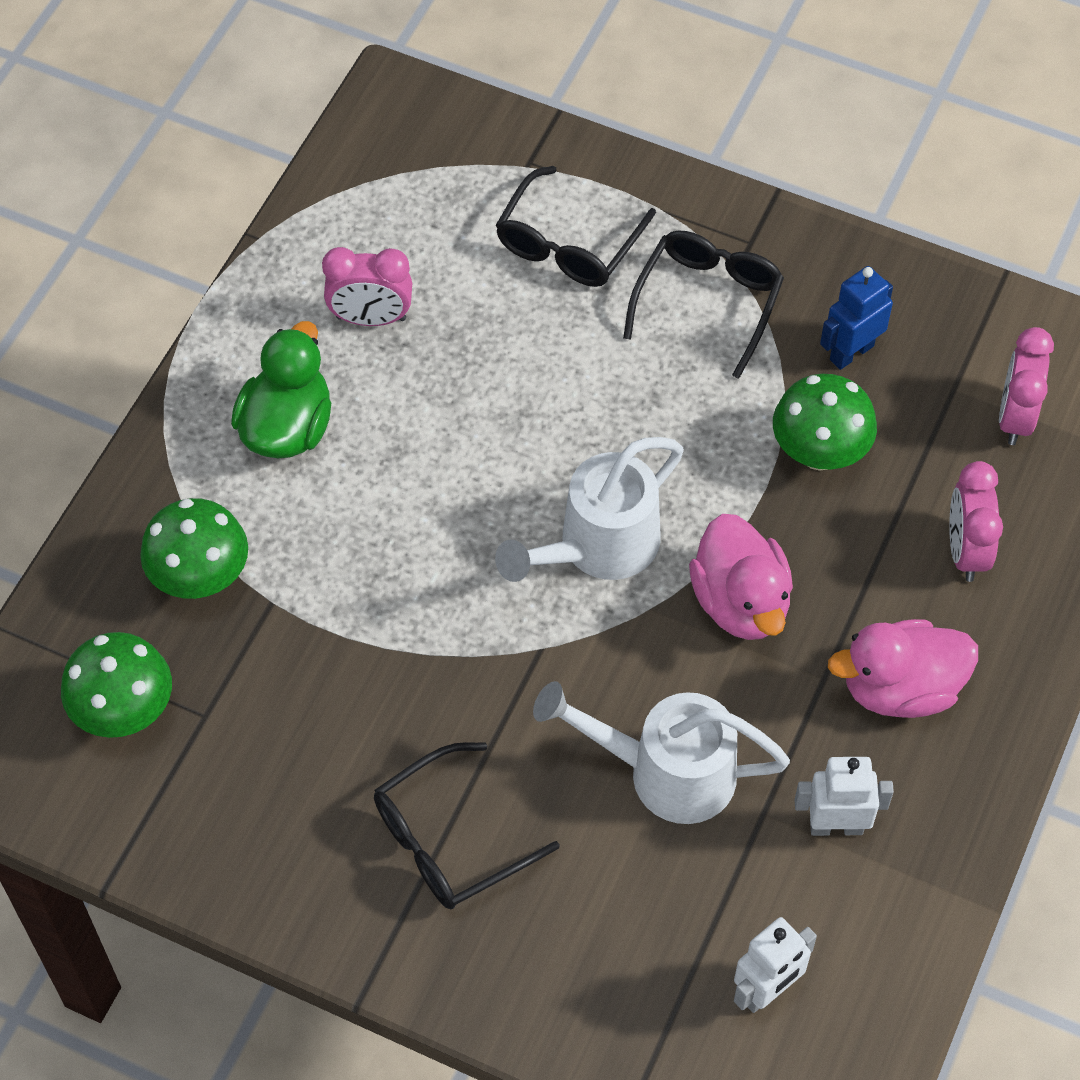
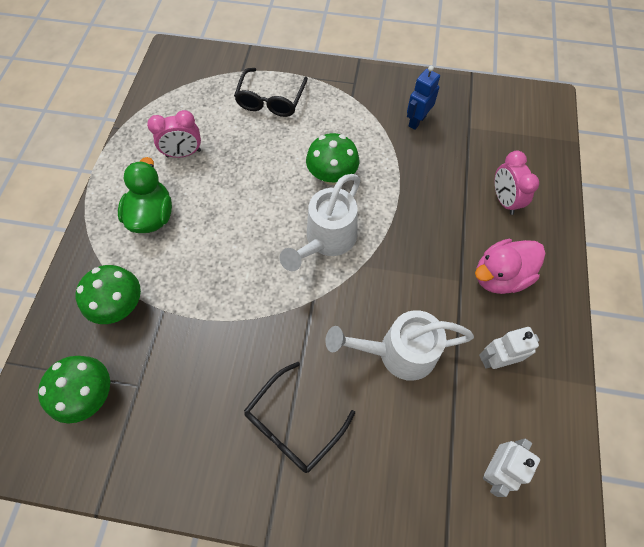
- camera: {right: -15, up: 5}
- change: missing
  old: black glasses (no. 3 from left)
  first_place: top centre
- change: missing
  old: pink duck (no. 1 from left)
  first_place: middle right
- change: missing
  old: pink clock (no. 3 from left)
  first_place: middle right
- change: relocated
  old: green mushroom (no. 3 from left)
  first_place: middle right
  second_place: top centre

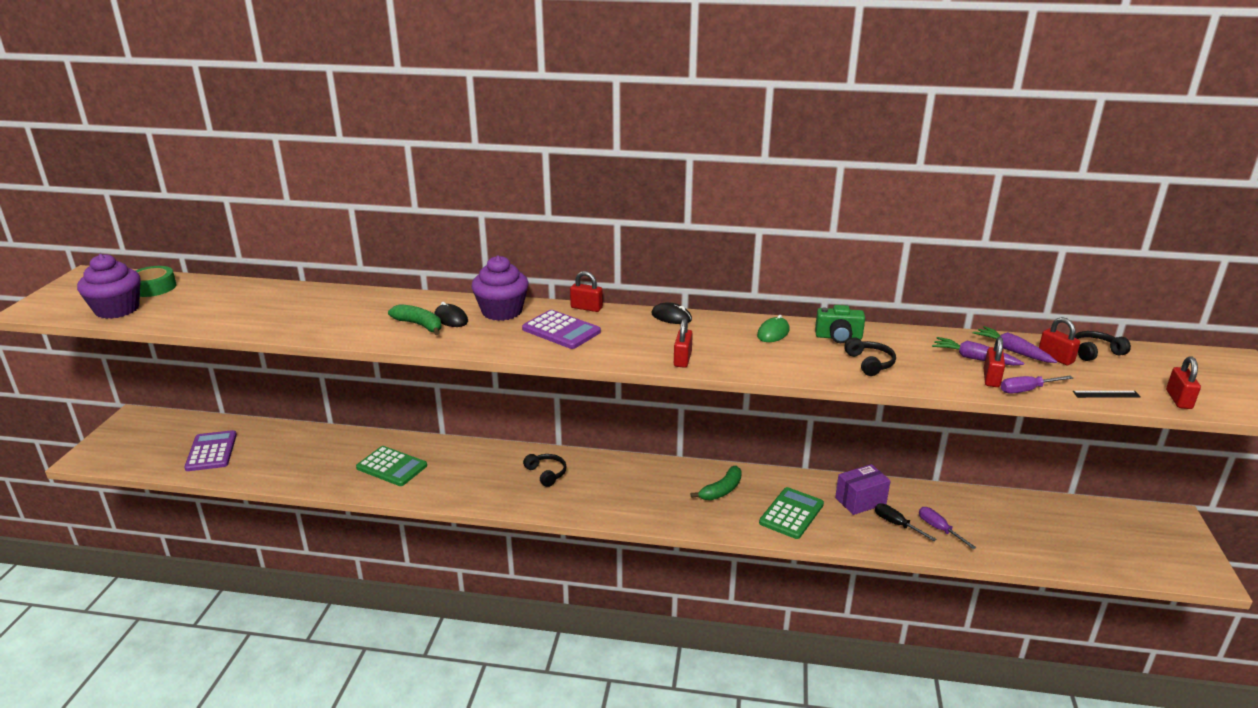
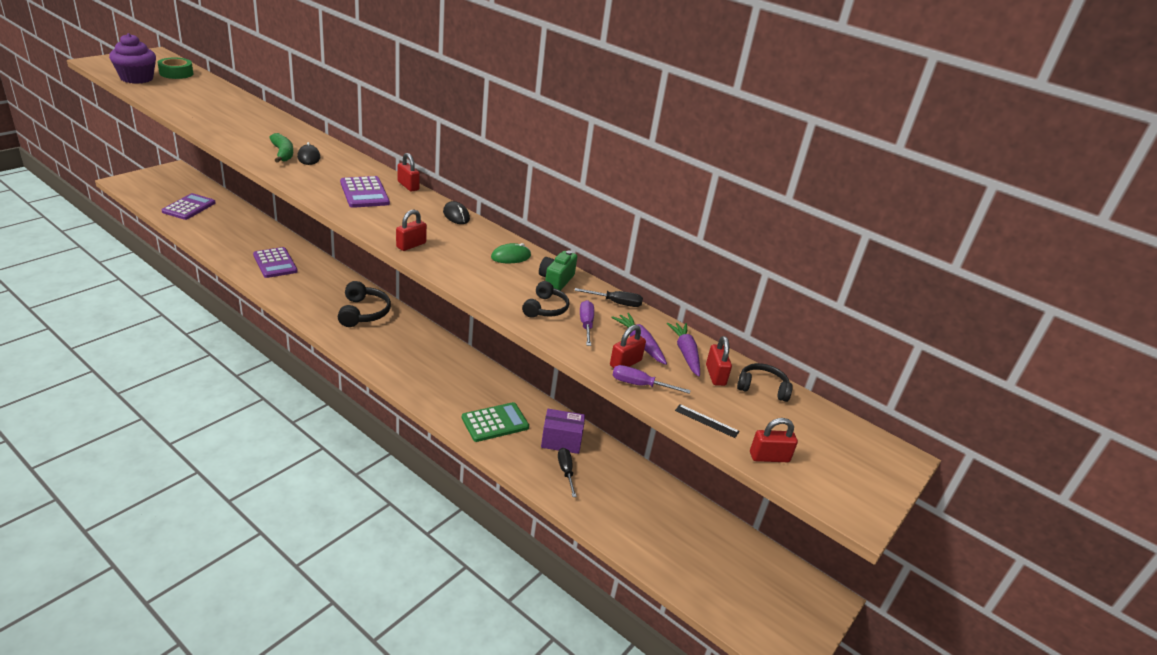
- camera: {right: 25, up: 5}
- change: missing
  old: purple cupcake (no. 2 from left)
  first_place: centre
- change: missing
  old: green banana (no. 2 from left)
  first_place: bottom centre
- change: appeared
  new: black screwdriver (no. 2 from left)
  second_place: centre
- change: relocated
  old: purple screwdriver (no. 1 from left)
  first_place: bottom right
  second_place: centre
- change: colour
  old: green calculator (no. 1 from left)
  new: purple calculator (no. 2 from left)
  first_place: middle left
  second_place: middle left
- change: spun
  old: green camera
  first_place: middle right
  second_place: centre
  degrees: 75
- change: spun
  old: red padlock (no. 5 from left)
  first_place: middle right
  second_place: bottom right
  degrees: 45
- change: size
  old: black headphones (no. 1 from left)
  first_place: centre
  second_place: middle left
  factor: 1.59

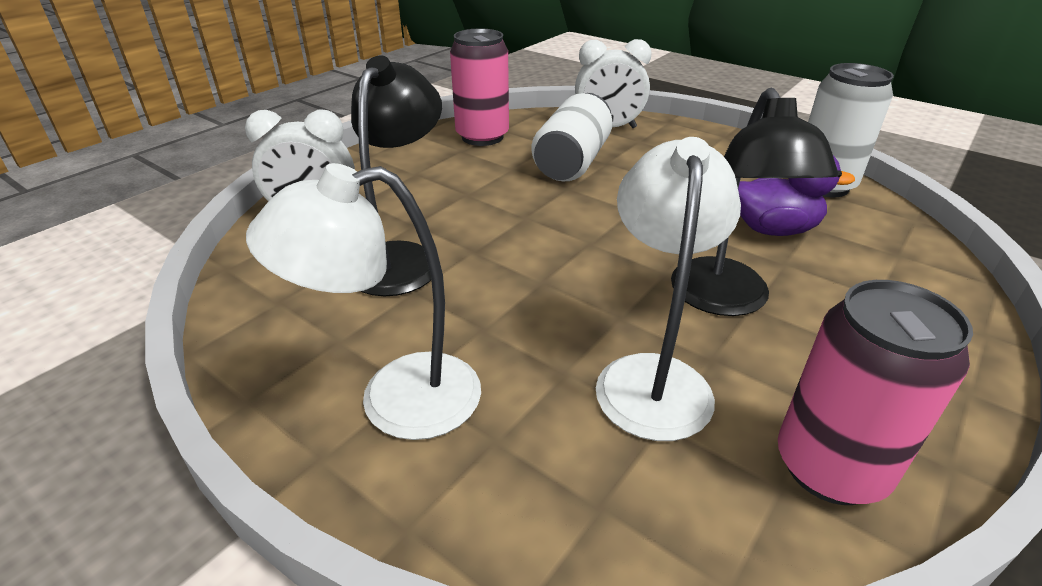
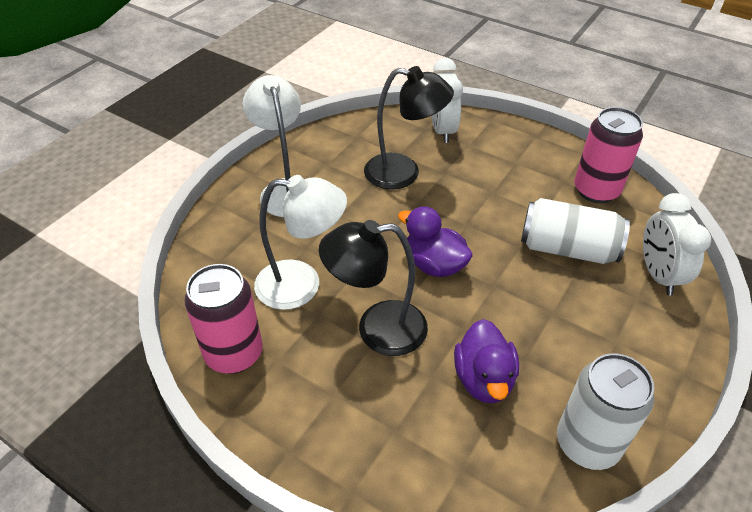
- camera: {right: 85, up: 10}
- change: appeared
  new: purple duck (no. 1 from left)
  second_place: centre

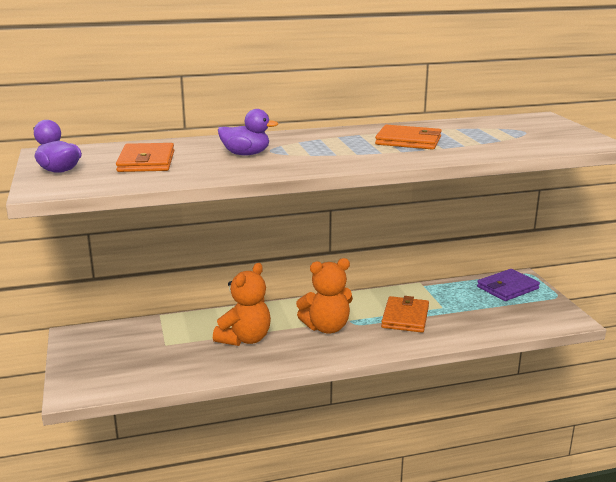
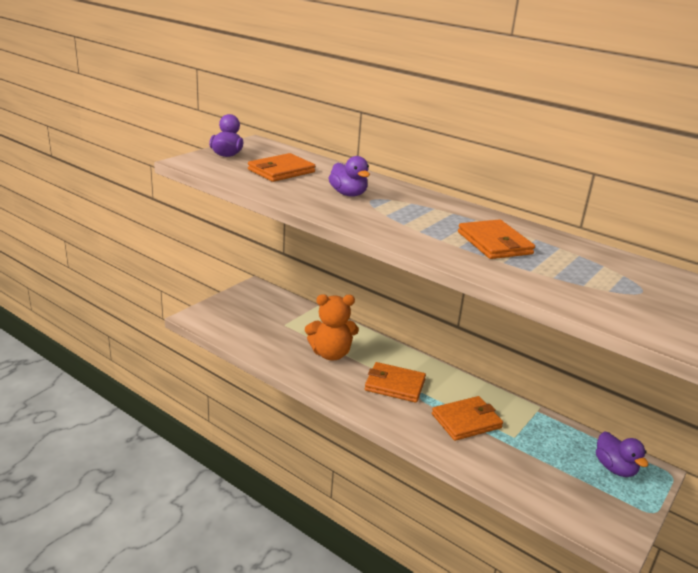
- camera: {right: 50, up: 5}
- change: exchanged
  old: orange teddy bear (no. 2 from left)
  new: orange wallet (no. 2 from left)
  first_place: centre
  second_place: bottom centre
- change: exchanged
  old: purple wallet
  new: purple duck (no. 3 from left)
  first_place: middle right
  second_place: bottom right

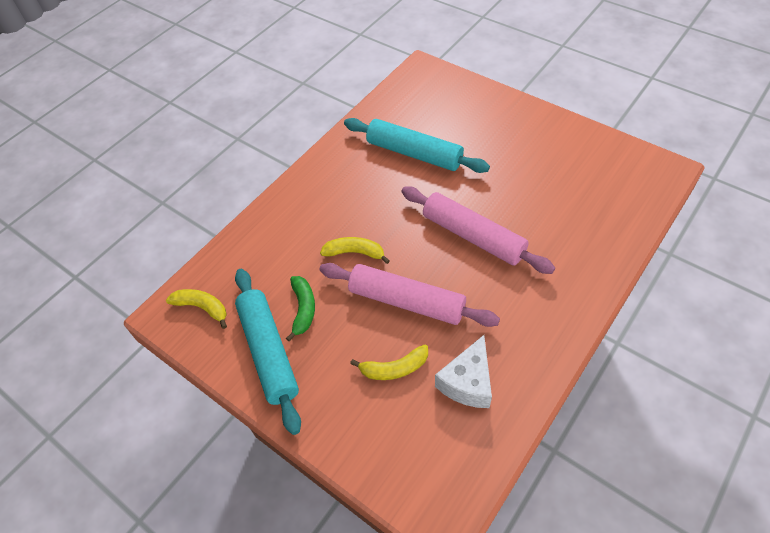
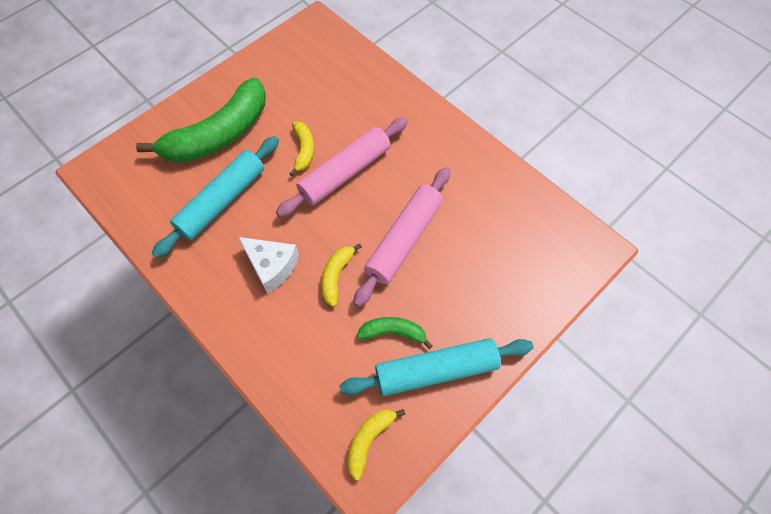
- camera: {right: -85, up: 10}
- change: appeared
  new: green banana (no. 1 from left)
  second_place: top left
- change: relocated
  old: yellow banana (no. 3 from left in the first image)
  new: yellow banana (no. 1 from left)
  first_place: bottom centre
  second_place: top centre
- change: relocated
  old: white cheese
  first_place: bottom centre
  second_place: centre

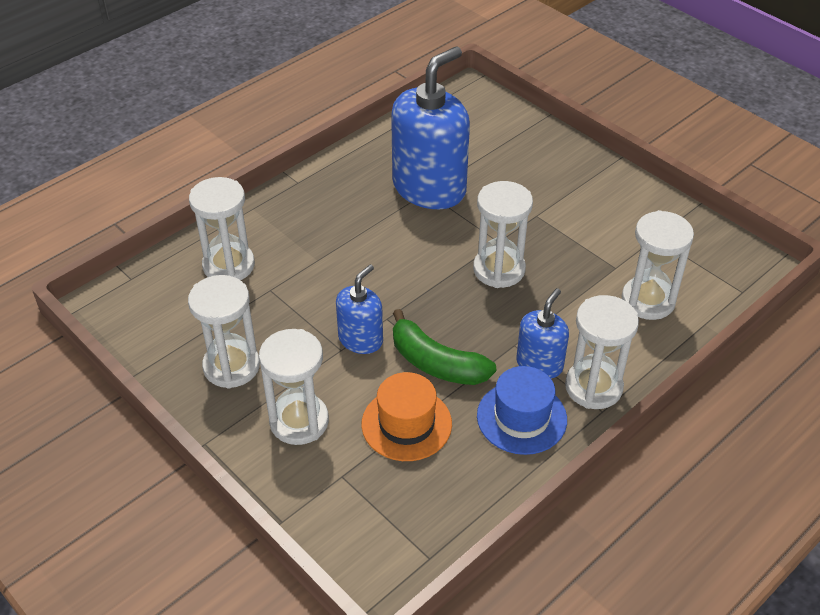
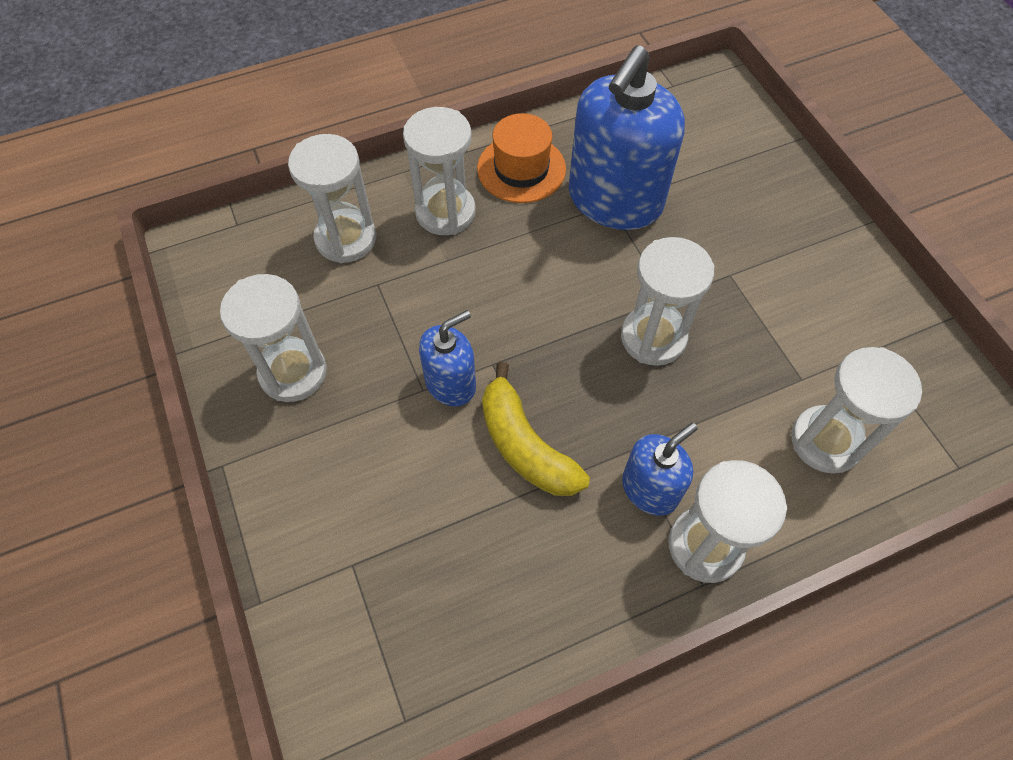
- camera: {right: 20, up: 15}
- change: missing
  old: blue hat
  first_place: bottom centre
- change: relocated
  old: white hourglass (no. 3 from left)
  first_place: centre
  second_place: top centre
- change: relocated
  old: orange hat
  first_place: bottom centre
  second_place: top centre
- change: colour
  old: green banana
  new: yellow banana
  first_place: centre
  second_place: centre
- change: spun
  old: blue soap dispenser (no. 2 from left)
  first_place: top centre
  second_place: top centre
  degrees: 150

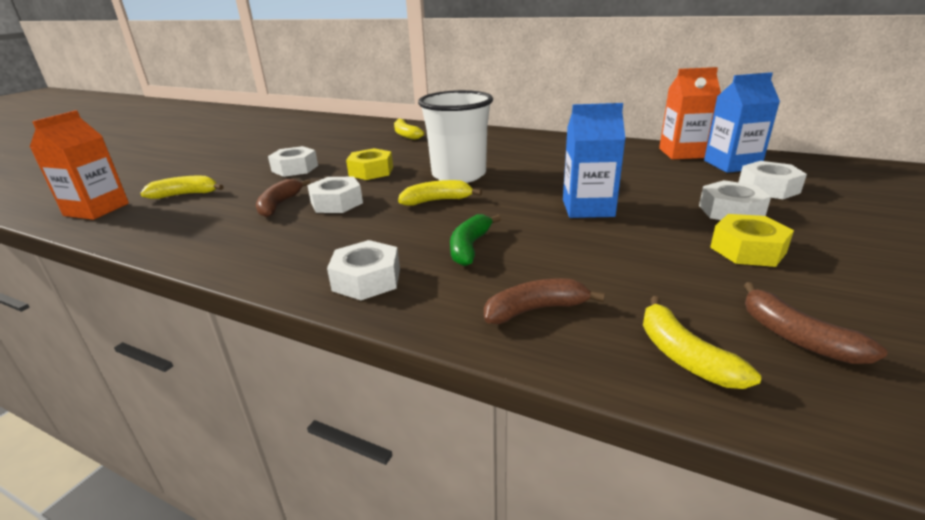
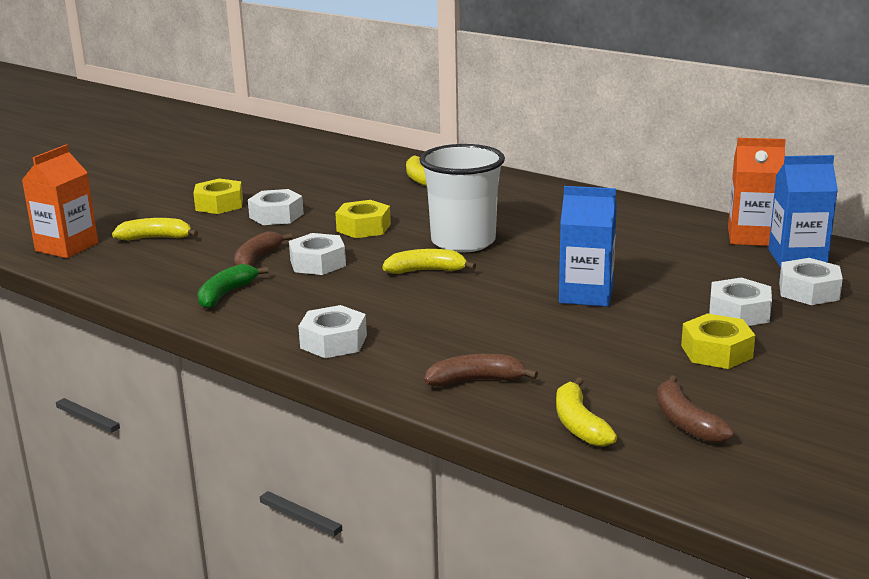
- camera: {right: 10, up: -5}
- change: appeared
  new: yellow nut (no. 1 from left)
  second_place: middle left
- change: relocated
  old: green banana
  first_place: centre
  second_place: middle left

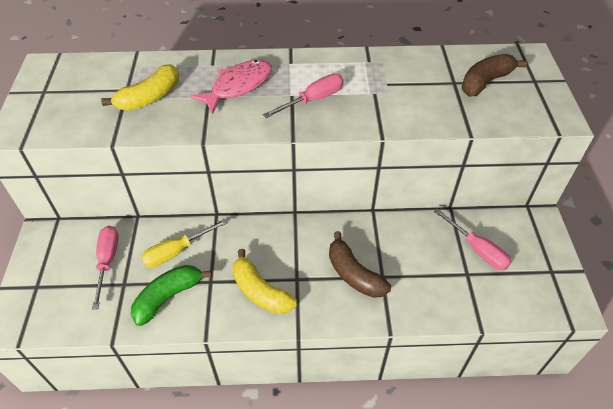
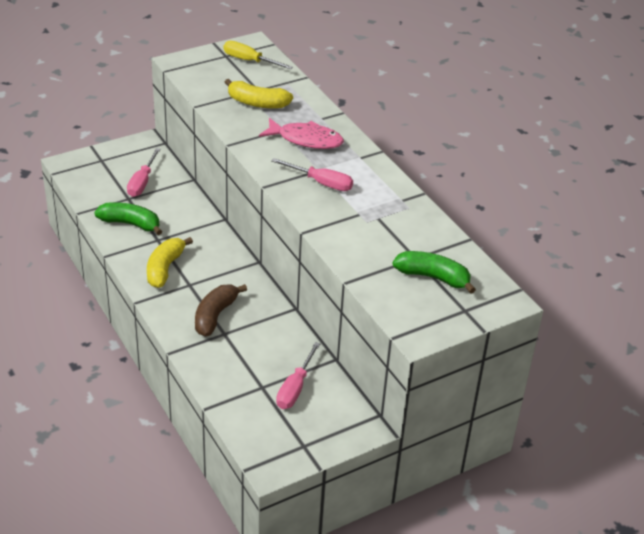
- camera: {right: 60, up: -10}
- change: relocated
  old: yellow screwdriver
  first_place: middle left
  second_place: top centre
- change: colour
  old: brown banana (no. 2 from left)
  new: green banana (no. 2 from left)
  first_place: top right
  second_place: middle right
- change: spun
  old: pink screwdriver (no. 1 from left)
  first_place: middle left
  second_place: top left
  degrees: 135

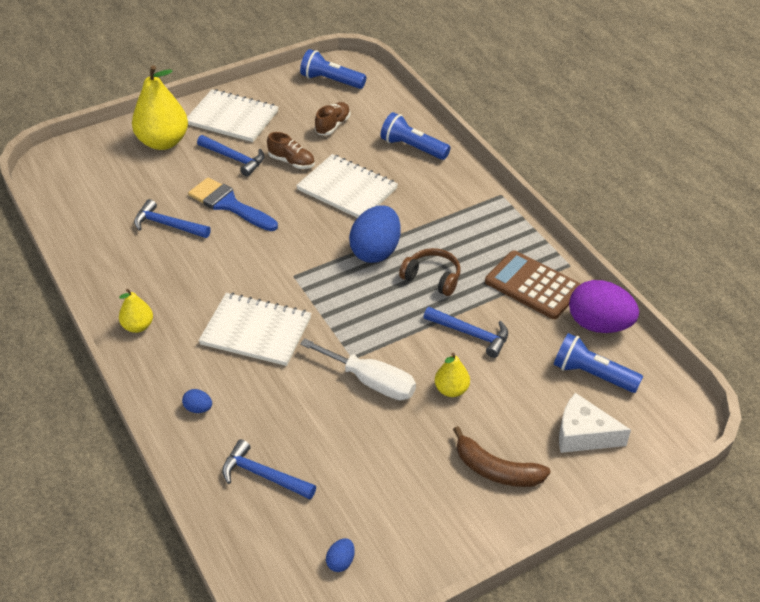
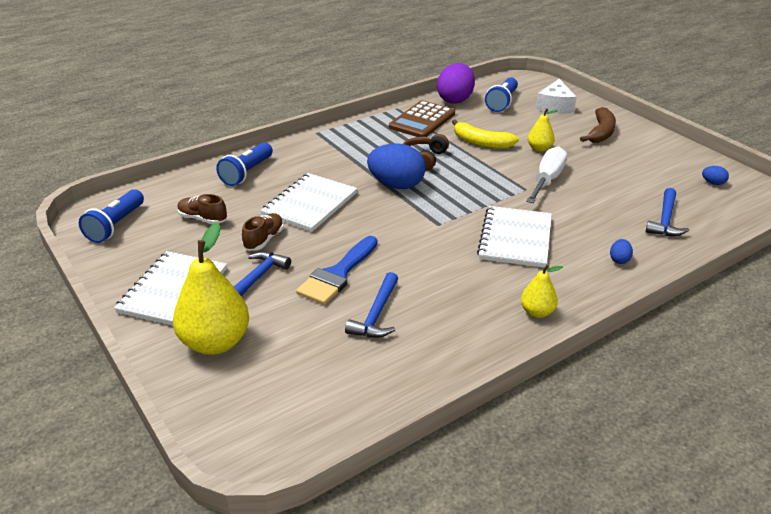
- camera: {right: -95, up: -10}
- change: exchanged
  old: blue hammer (no. 4 from left)
  new: yellow banana
  first_place: centre
  second_place: top centre

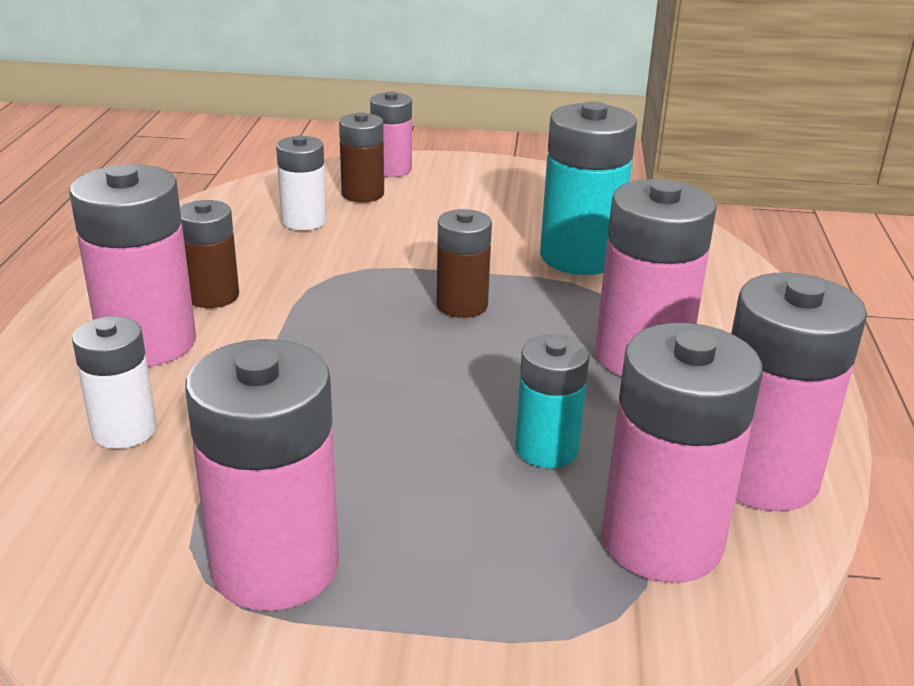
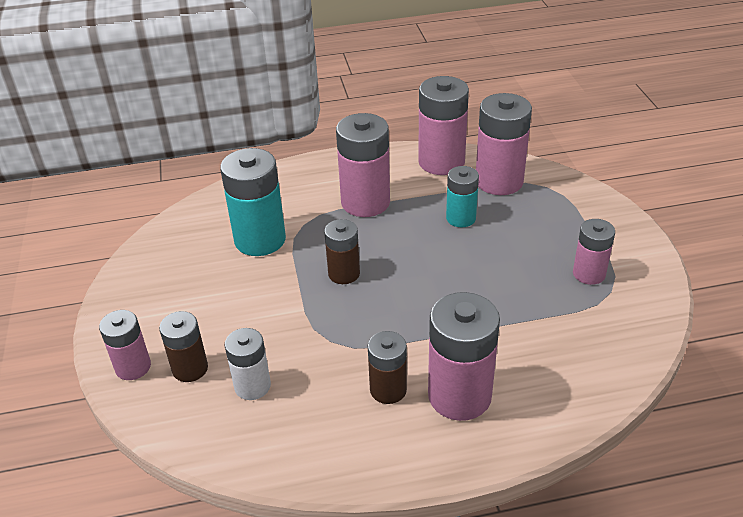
- camera: {right: -105, up: 10}
- change: missing
  old: white battery (no. 1 from left)
  first_place: middle left
- change: size
  old: pink battery (no. 2 from left in the first image)
  first_place: bottom left
  second_place: middle right
  factor: 0.59

